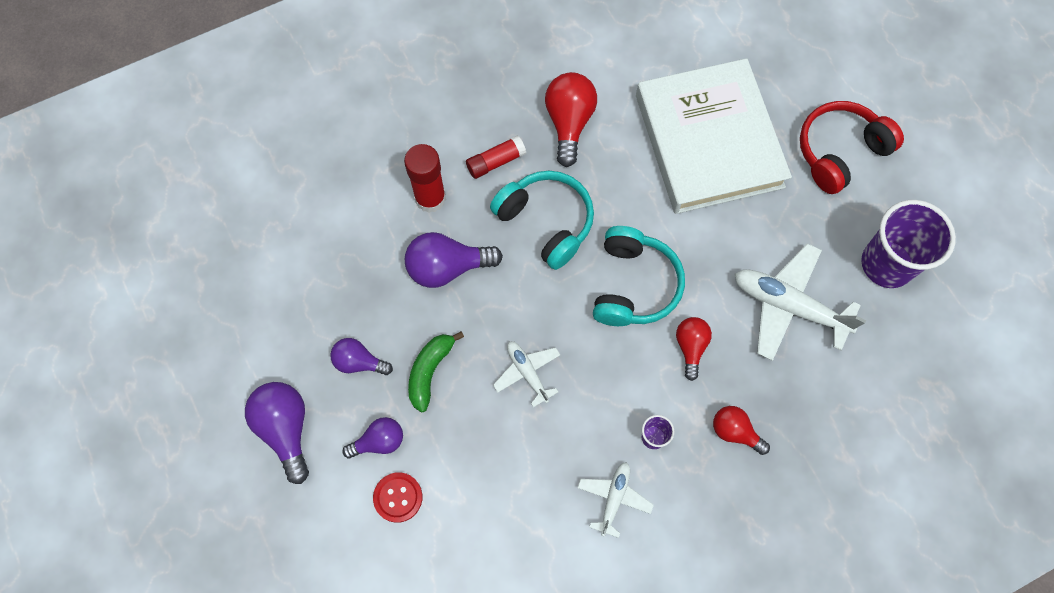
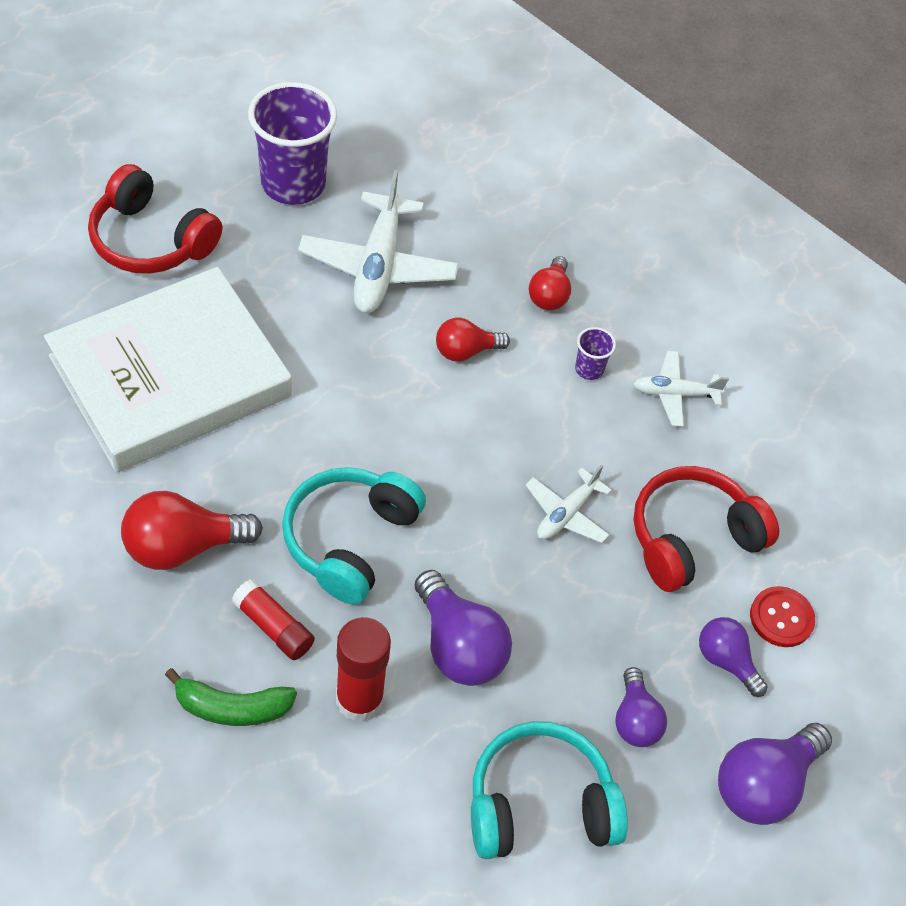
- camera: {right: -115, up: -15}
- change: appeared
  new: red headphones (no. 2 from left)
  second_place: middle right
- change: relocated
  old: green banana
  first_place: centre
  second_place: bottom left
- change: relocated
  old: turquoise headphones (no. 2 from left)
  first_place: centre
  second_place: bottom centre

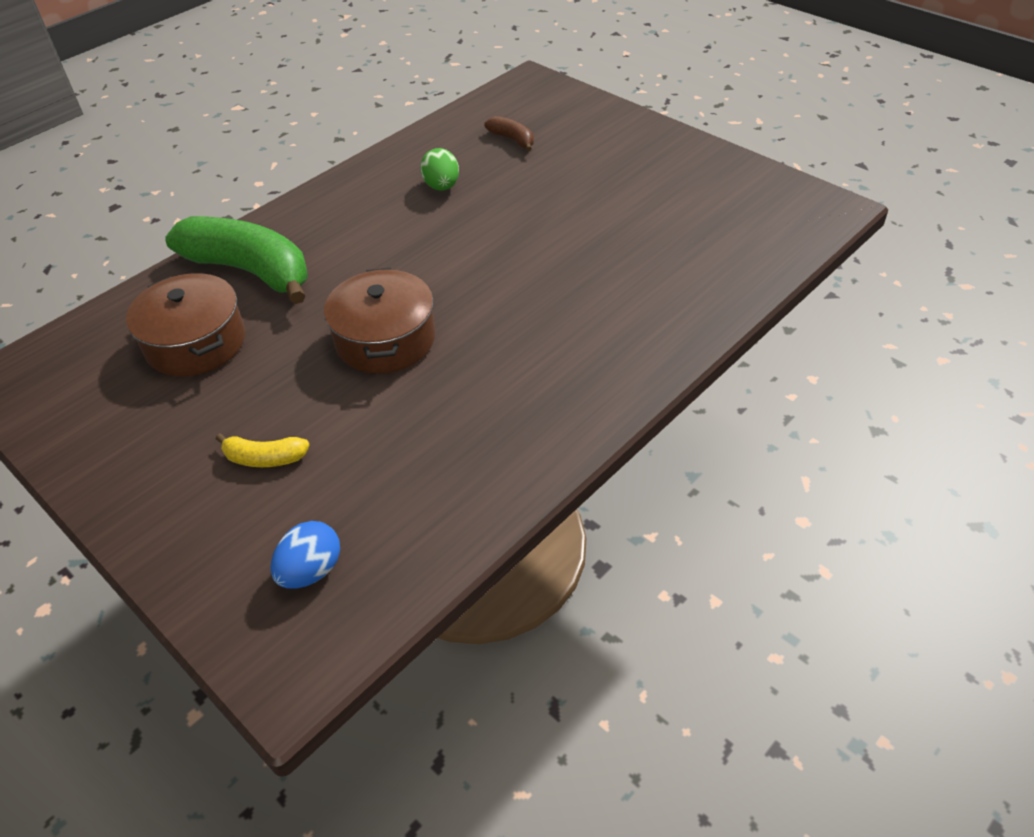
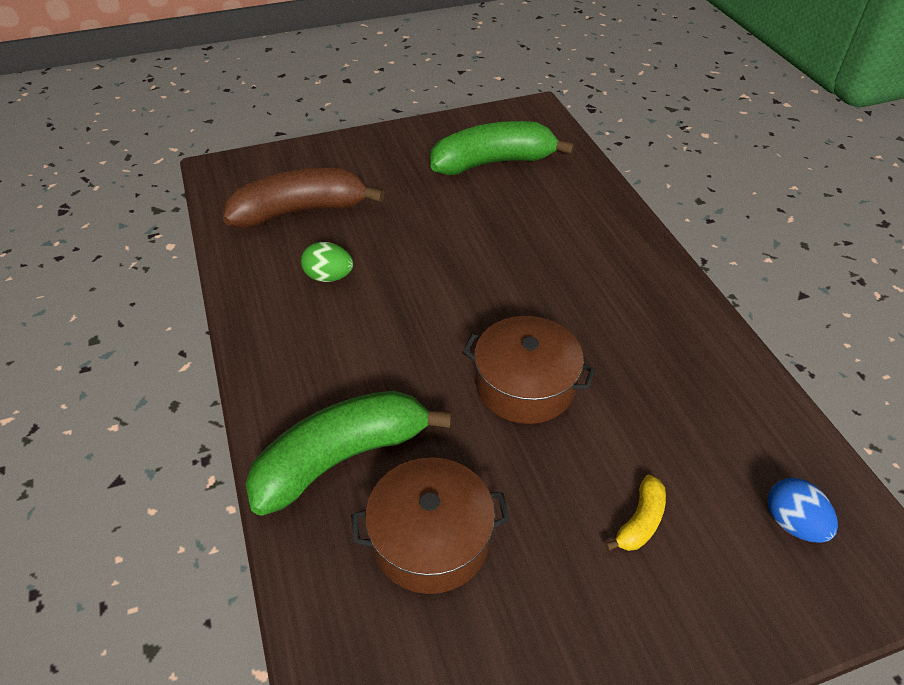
- camera: {right: -65, up: 0}
- change: appeared
  new: green banana (no. 2 from left)
  second_place: top centre
- change: size
  old: brown banana
  first_place: top centre
  second_place: top centre
  factor: 2.29

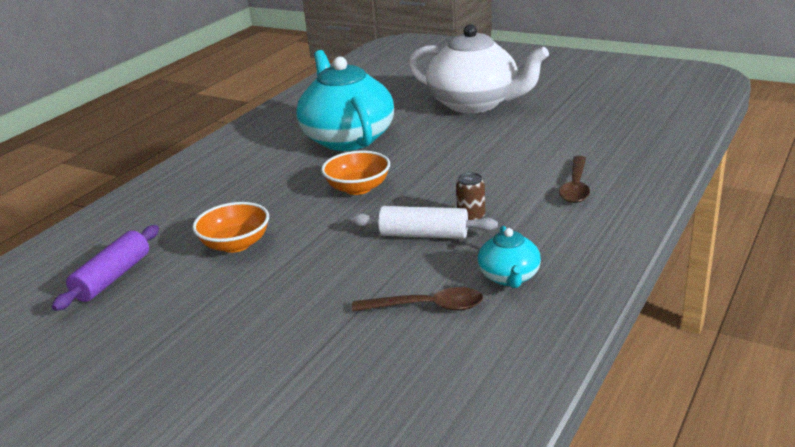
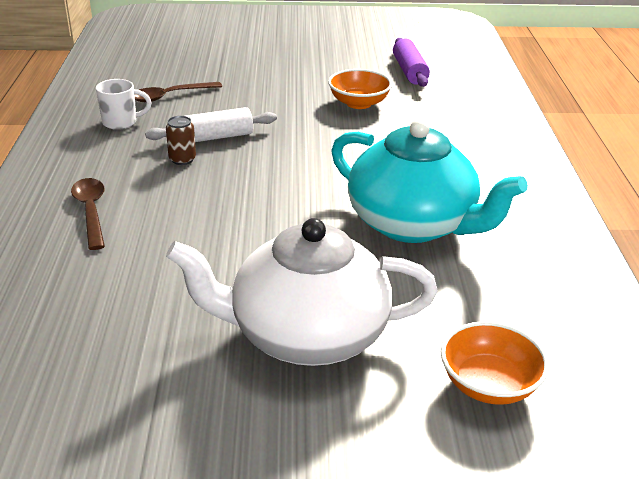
- camera: {right: 145, up: 5}
- change: relocated
  old: orange bowl (no. 2 from left)
  first_place: centre
  second_place: bottom right
- change: exchanged
  old: turquoise teapot (no. 2 from left)
  new: white mug
  first_place: centre
  second_place: top left

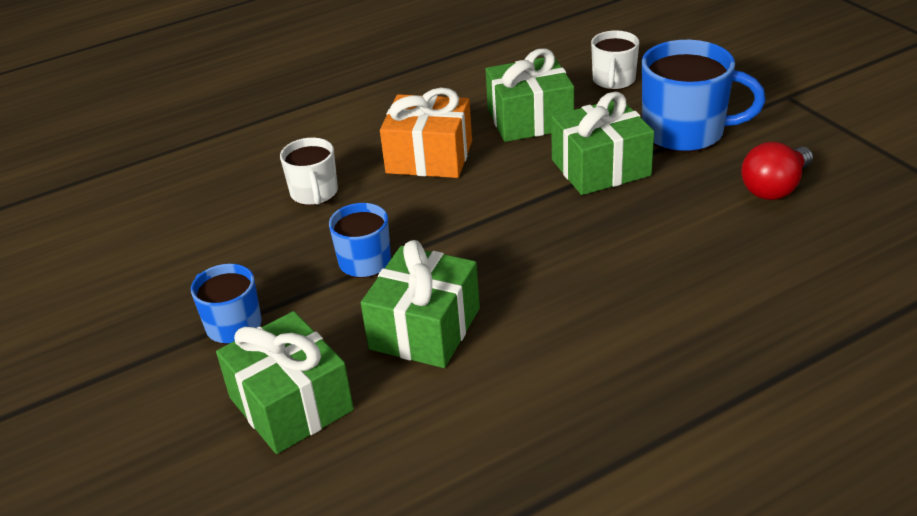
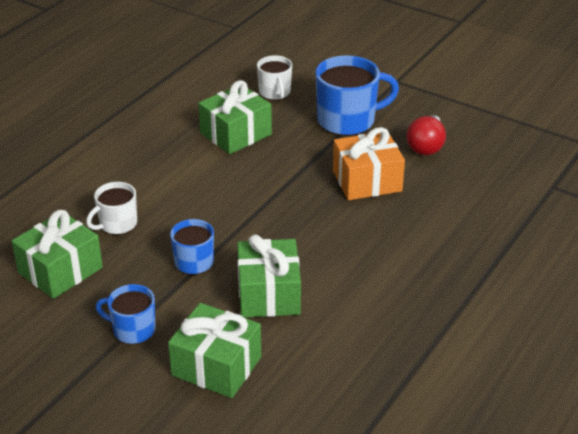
- camera: {right: -30, up: 0}
- change: relocated
  old: orange gift
  first_place: top centre
  second_place: centre
- change: relocated
  old: green gift (no. 4 from left in the first image)
  new: green gift (no. 1 from left)
  first_place: top centre
  second_place: middle left
- change: spun
  old: white mug (no. 1 from left)
  first_place: centre
  second_place: middle left
  degrees: 90

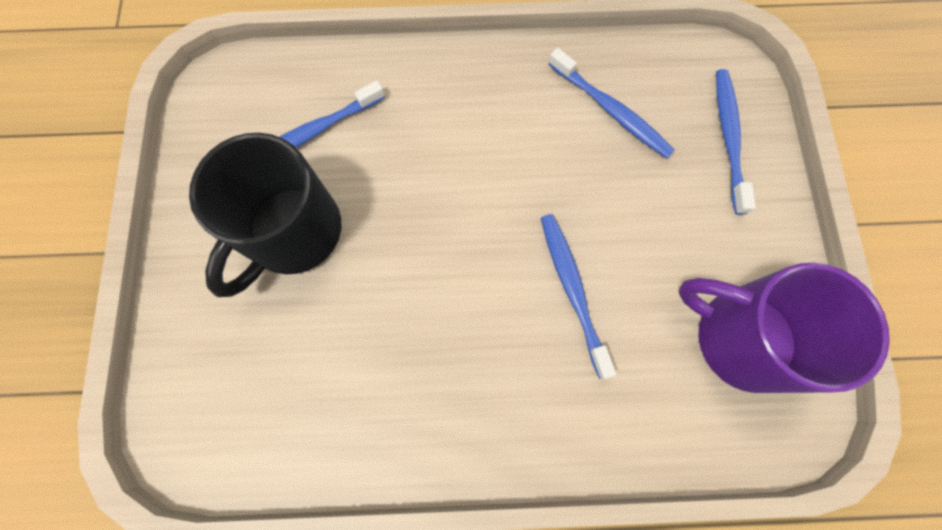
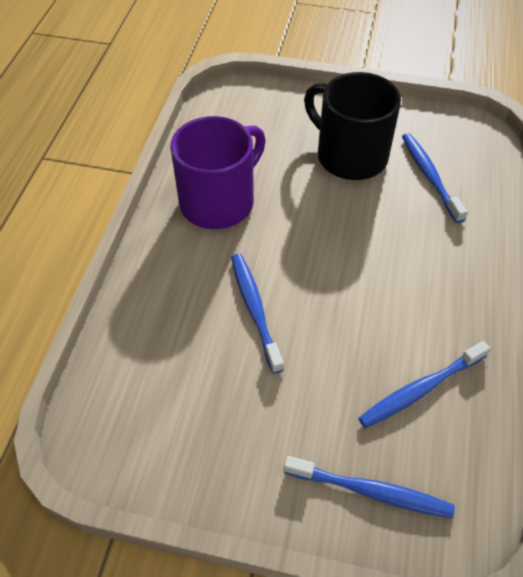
- camera: {right: 105, up: -20}
- change: relocated
  old: purple mug
  first_place: middle right
  second_place: top centre
- change: spun
  old: blue toothbrush (no. 2 from left in the first image)
  first_place: centre
  second_place: centre
  degrees: -105

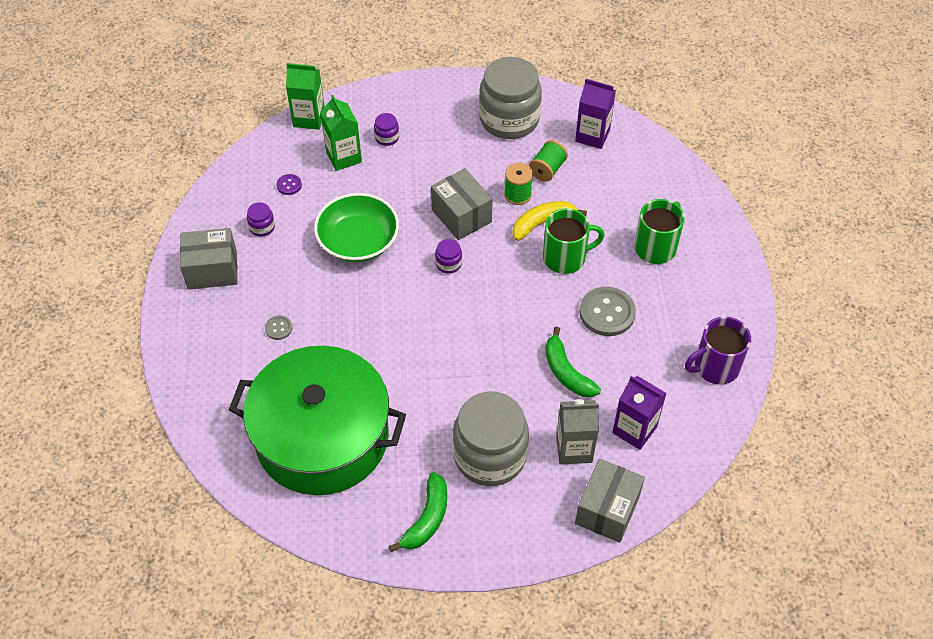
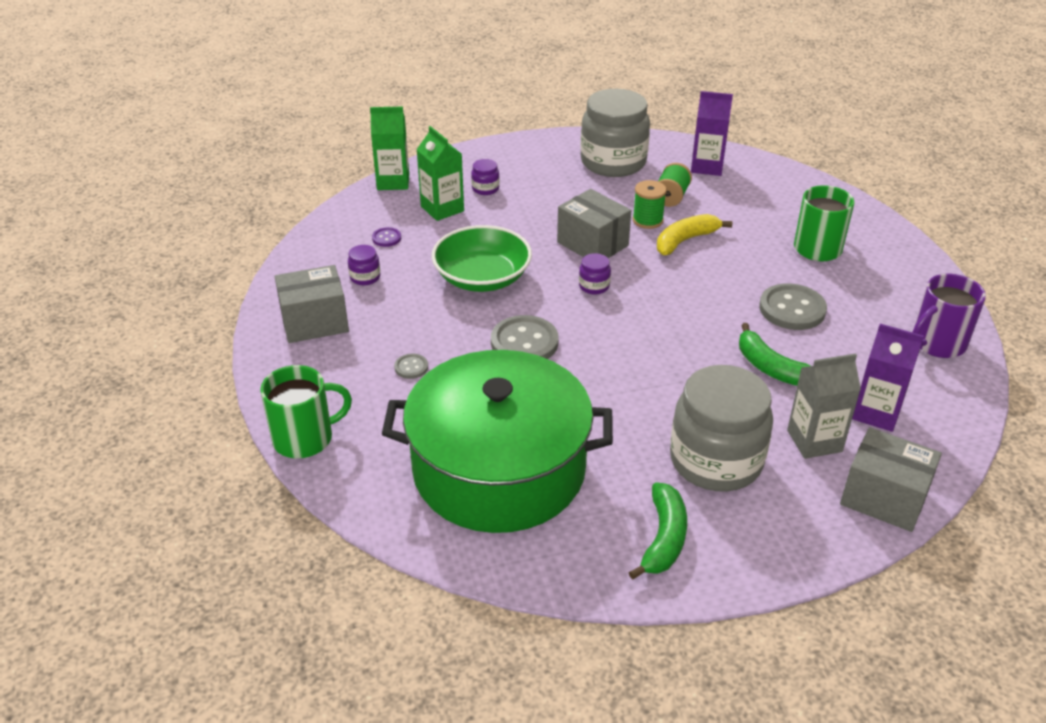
- camera: {right: -10, up: -15}
- change: appeared
  new: grey button (no. 2 from left)
  second_place: centre
- change: relocated
  old: green mug (no. 1 from left)
  first_place: centre
  second_place: middle left
- change: spun
  old: grey box (no. 3 from left)
  first_place: bottom centre
  second_place: middle right
  degrees: -75

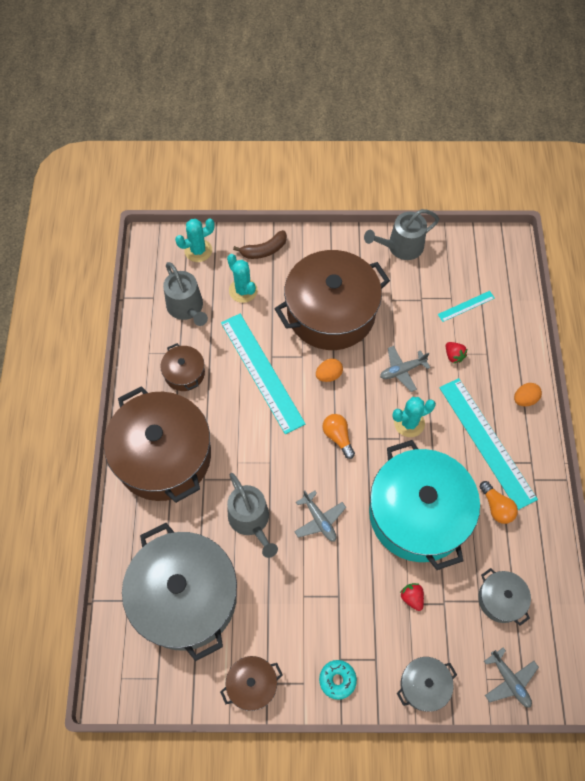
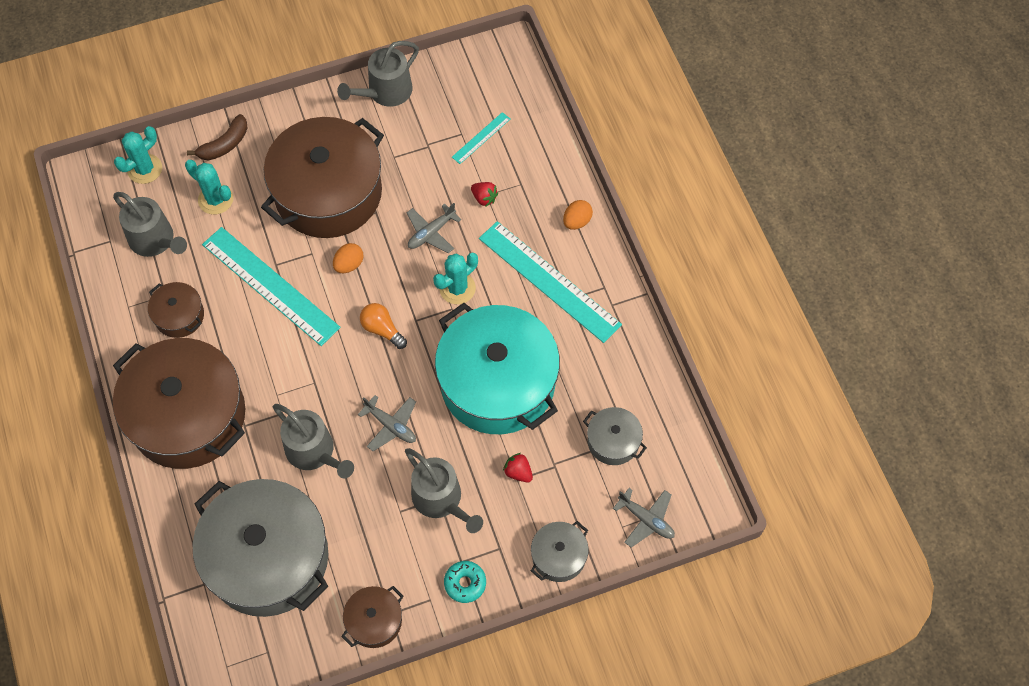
- camera: {right: -20, up: 0}
- change: missing
  old: orange light bulb (no. 2 from left)
  first_place: middle right
- change: appeared
  new: grey watering can (no. 4 from left)
  second_place: bottom centre

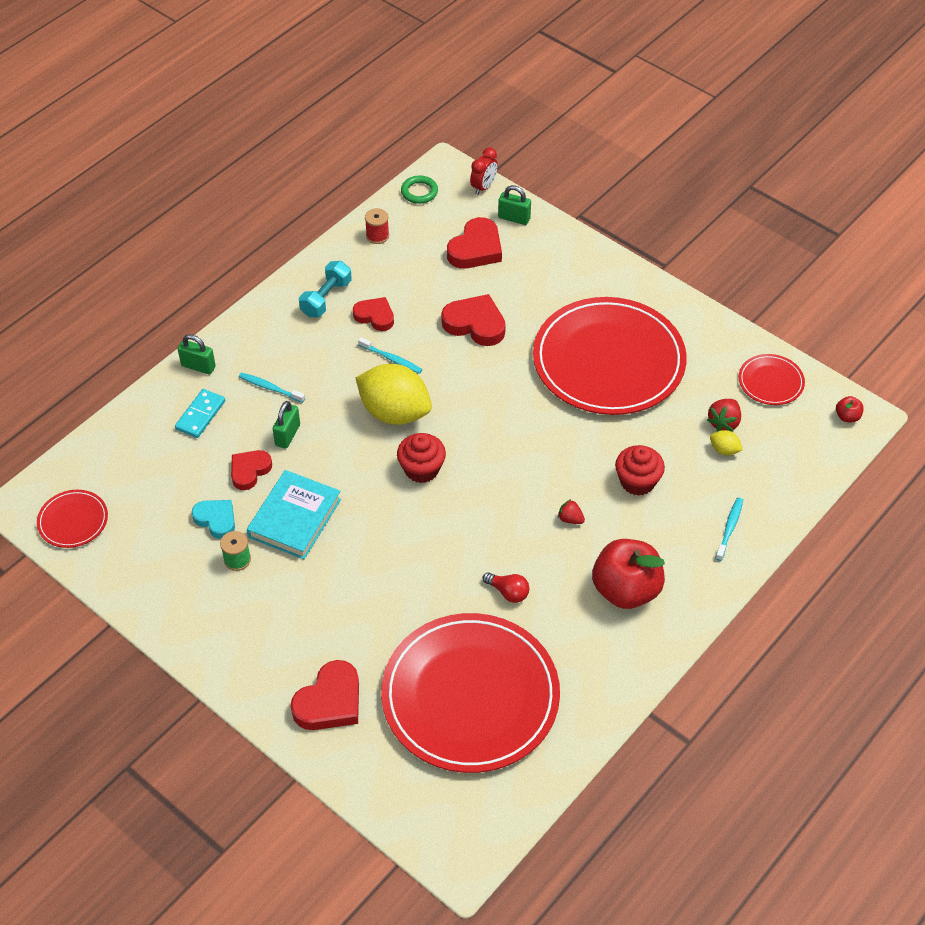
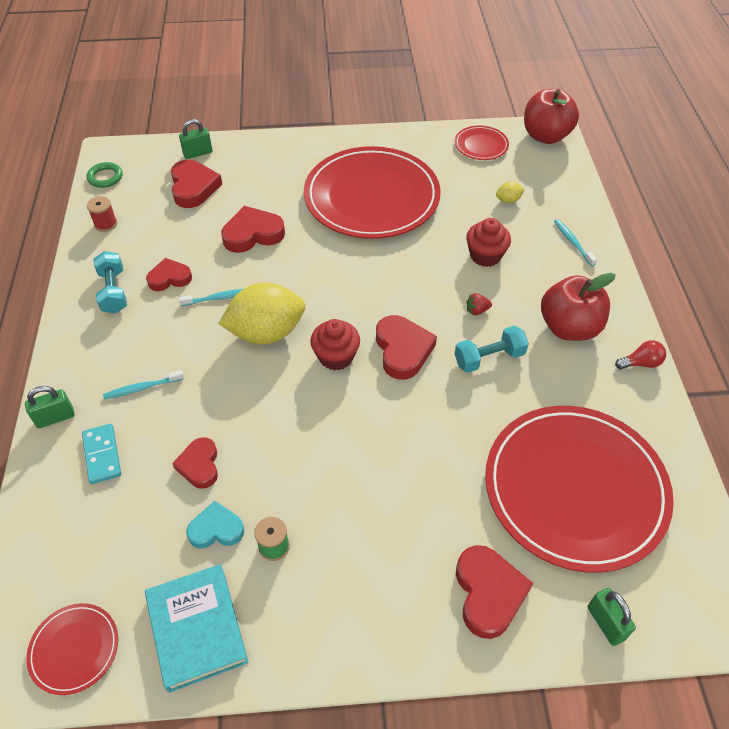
- camera: {right: -45, up: 0}
- change: missing
  old: red clock
  first_place: top centre
- change: missing
  old: red strawberry (no. 2 from left)
  first_place: middle right
- change: appeared
  new: red heart (no. 5 from left)
  second_place: centre
- change: appeared
  new: turquoise dumbbell (no. 2 from left)
  second_place: middle right
- change: relocated
  old: turquoise book
  first_place: middle left
  second_place: bottom left
- change: relocated
  old: green padlock (no. 2 from left in the first image)
  new: green padlock (no. 3 from left)
  first_place: middle left
  second_place: bottom right
- change: relocated
  old: red light bulb
  first_place: centre
  second_place: middle right
- change: size
  old: red apple (no. 2 from left in the first image)
  first_place: middle right
  second_place: top right
  factor: 2.42

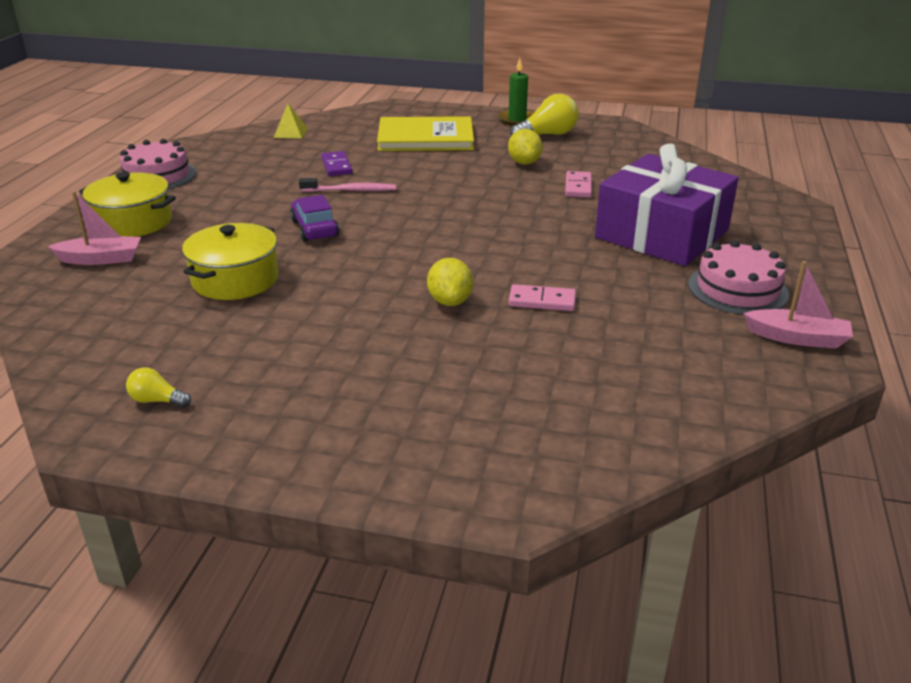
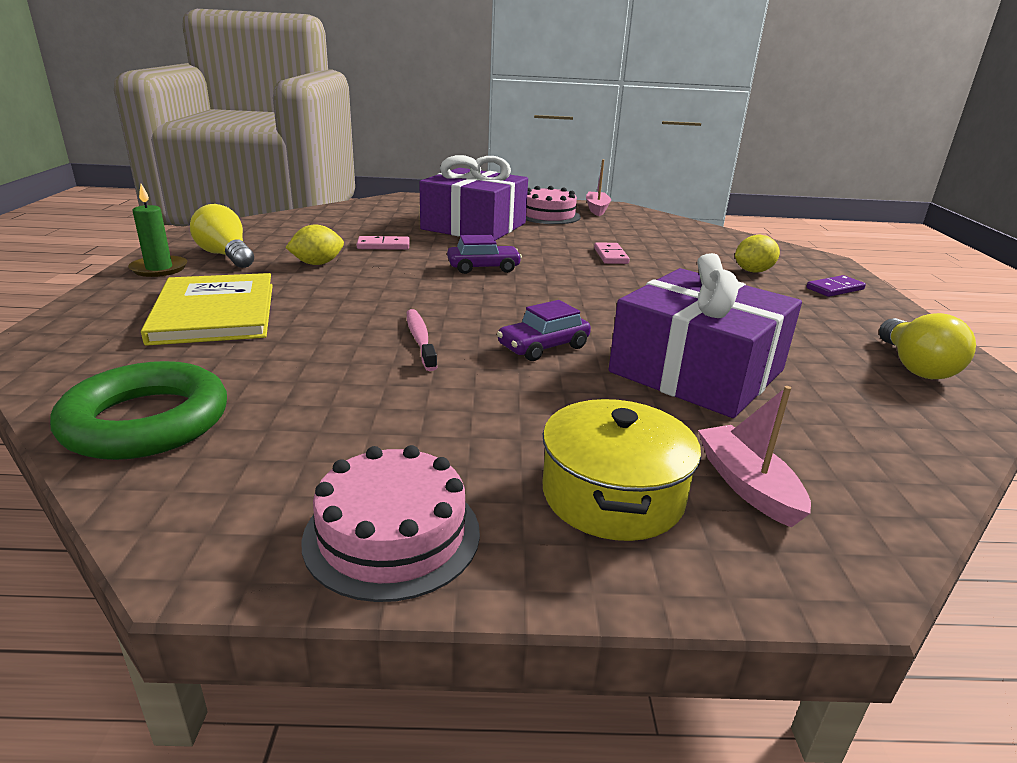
- camera: {right: -105, up: -5}
- change: appeared
  new: purple car (no. 1 from left)
  second_place: top centre
- change: relocated
  old: purple domino
  first_place: top centre
  second_place: middle right
- change: relocated
  old: yellow lemon (no. 1 from left in the first image)
  new: yellow lemon (no. 2 from left)
  first_place: centre
  second_place: top right
- change: exchanged
  old: yellow pot (no. 2 from left)
  new: purple gift (no. 2 from left)
  first_place: middle left
  second_place: middle right
- change: exchanged
  old: yellow pyramid
  new: green ring
  first_place: top left
  second_place: middle left
- change: size
  old: yellow light bulb (no. 1 from left in the first image)
  first_place: middle left
  second_place: middle right
  factor: 1.94

